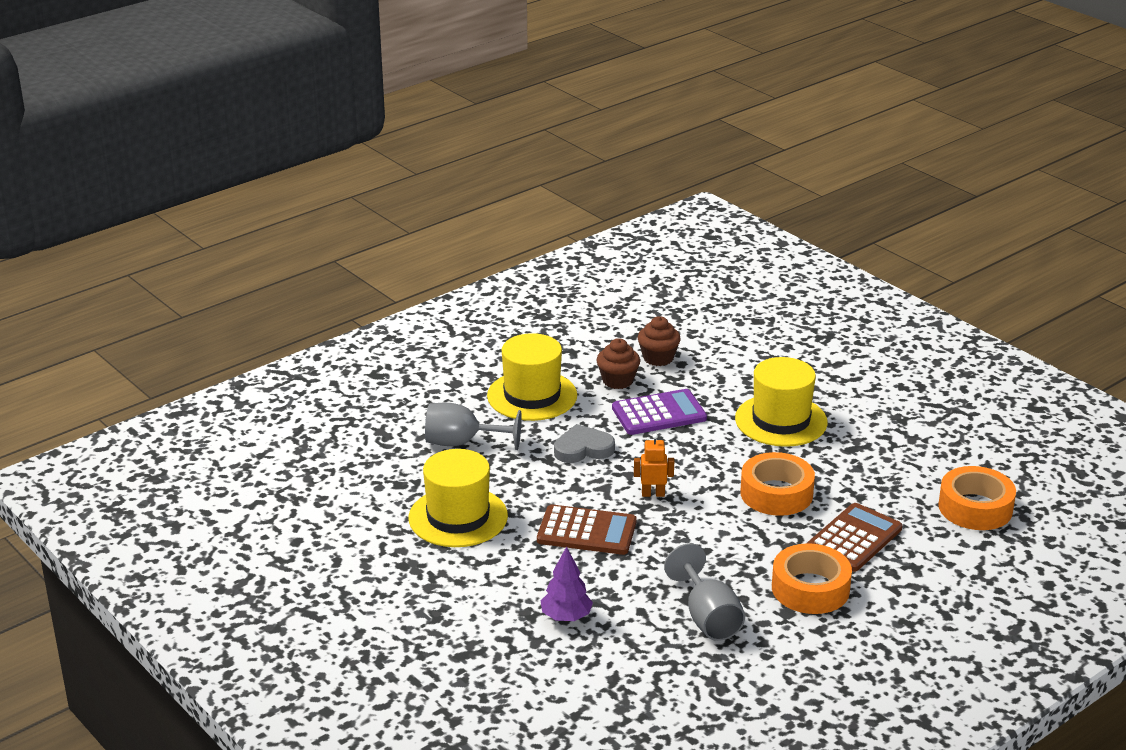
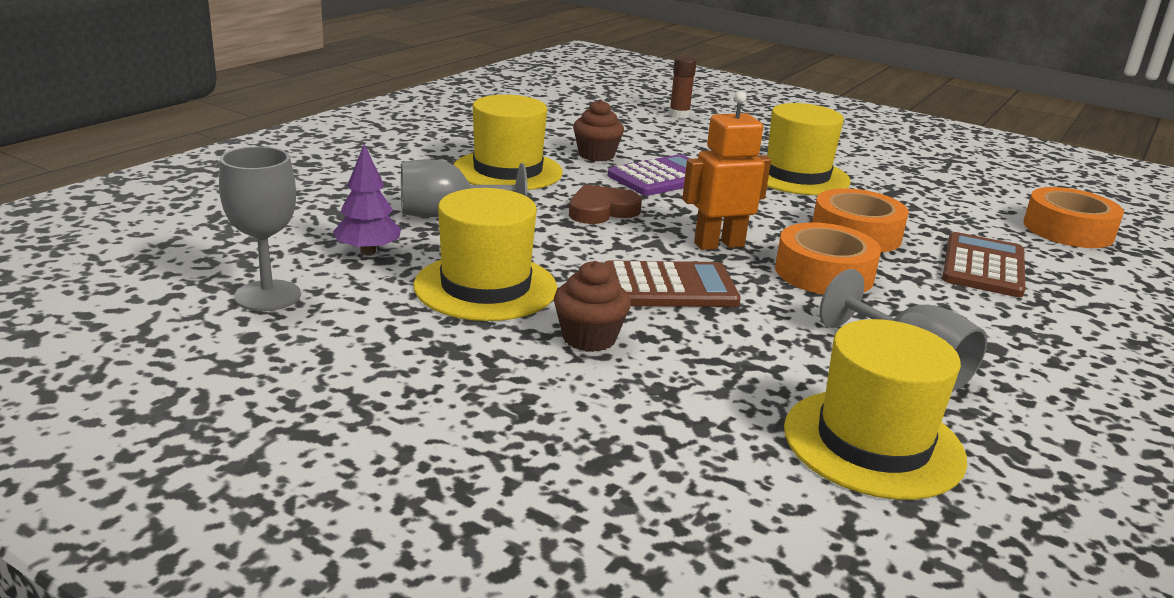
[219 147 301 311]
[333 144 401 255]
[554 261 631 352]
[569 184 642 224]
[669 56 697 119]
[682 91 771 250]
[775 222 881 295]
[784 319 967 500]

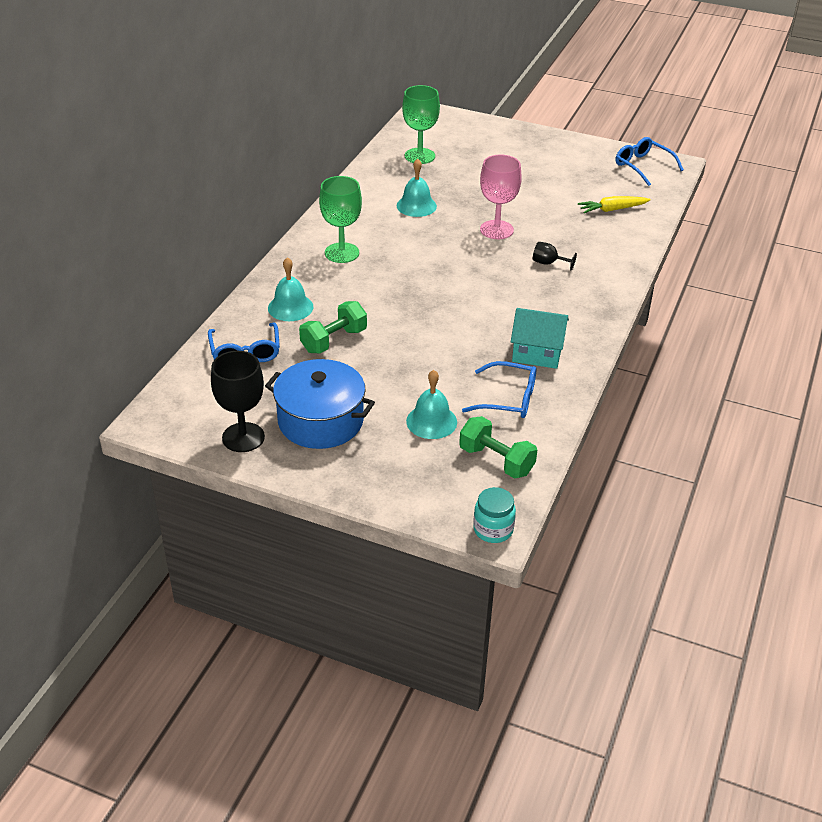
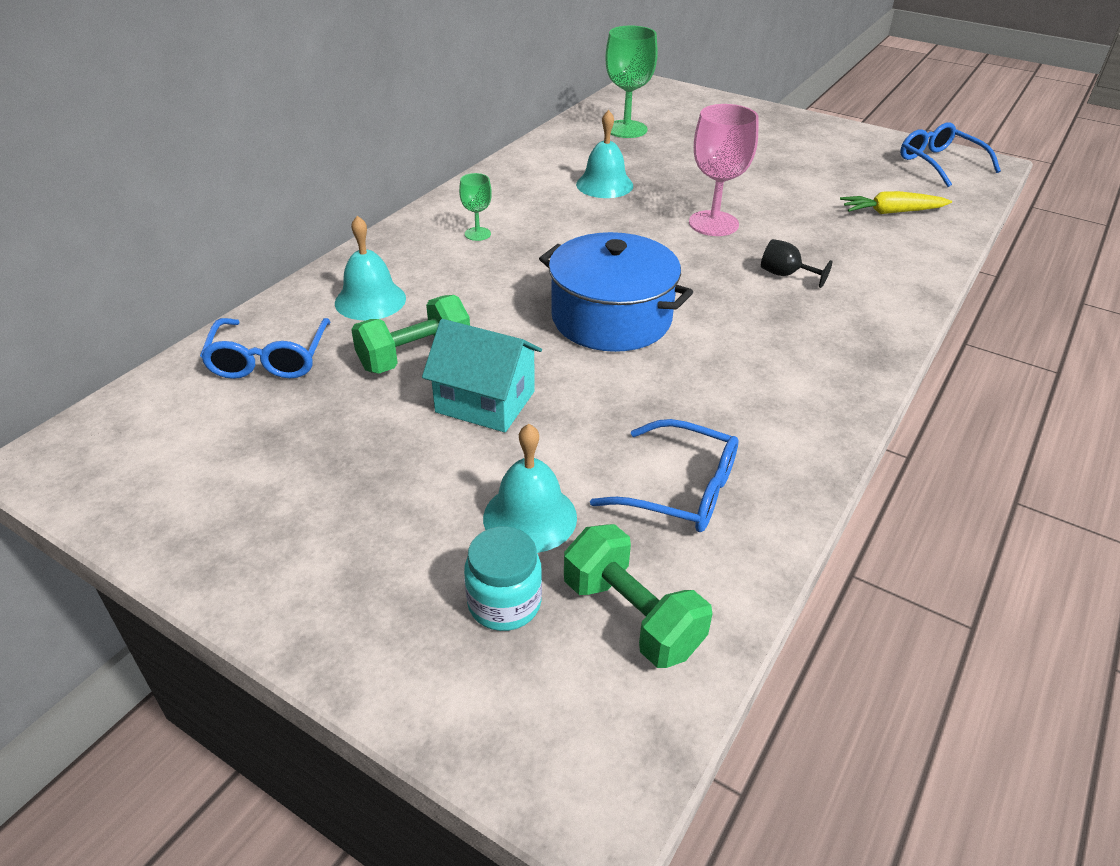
[422 319 542 433]
[459 173 492 241]
[464 526 542 631]
[539 232 693 352]
[211 351 265 452] (first image)

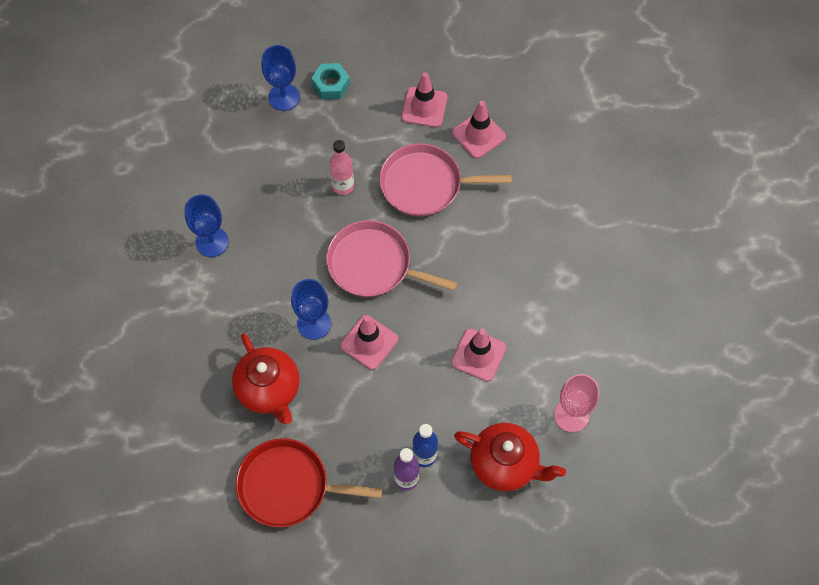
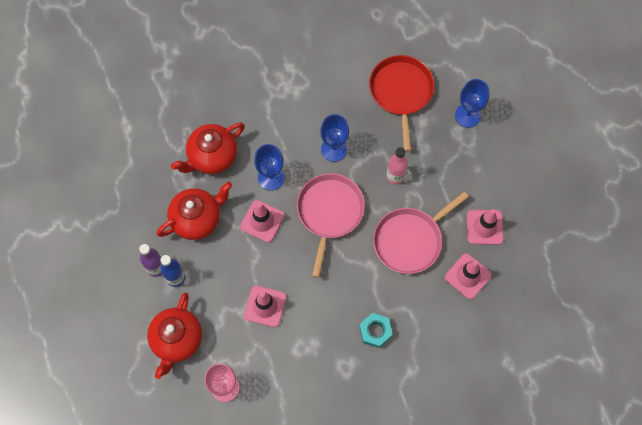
[157 182 232 240]
[320 114 349 162]
[359 313 393 348]
[369 55 434 152]
[373 192 469 274]

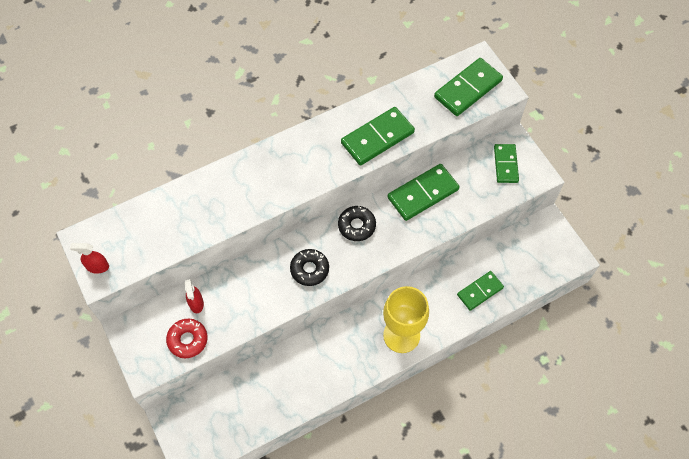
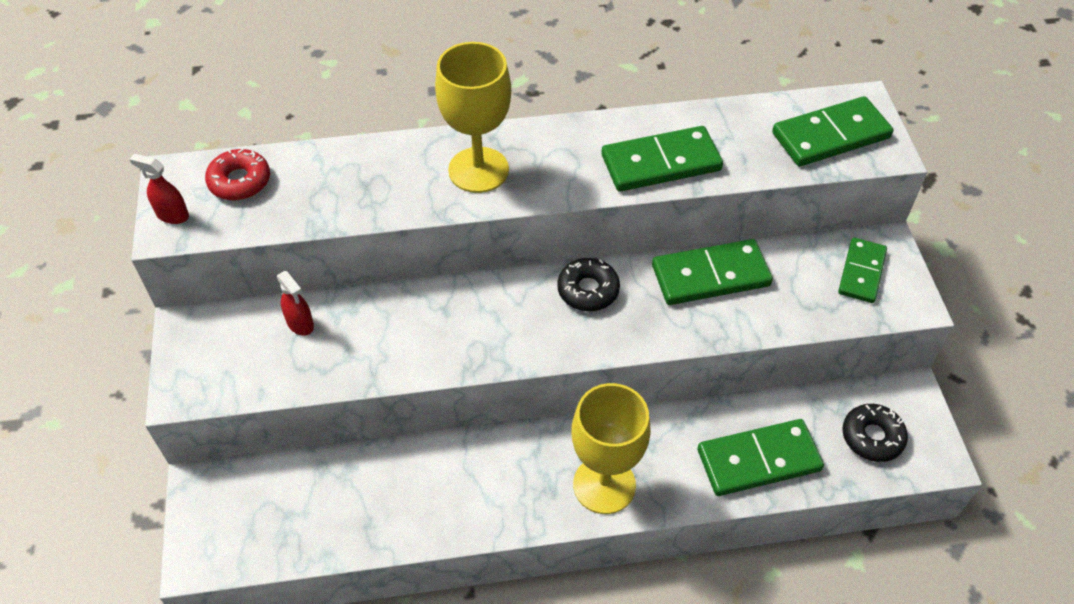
[205 149 270 200]
[277 271 314 336]
[435 42 511 193]
[697 419 824 496]
[843 404 908 462]

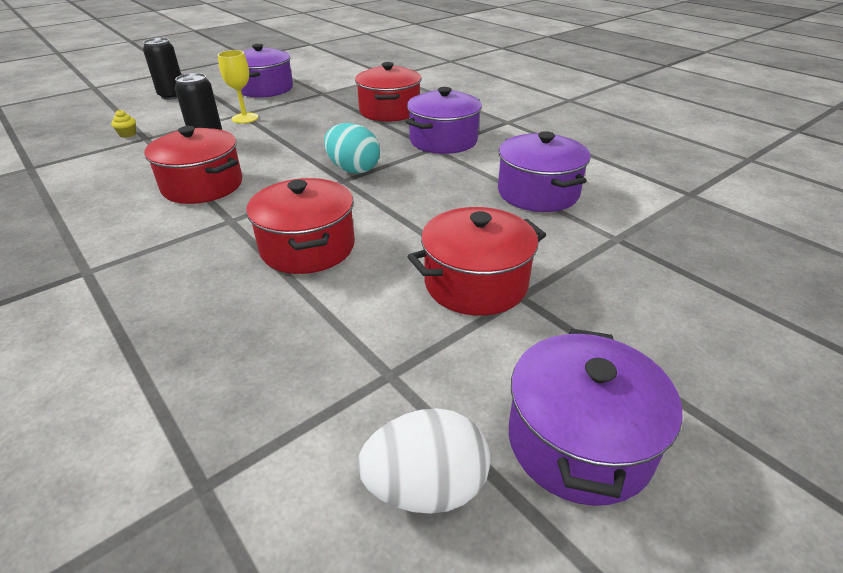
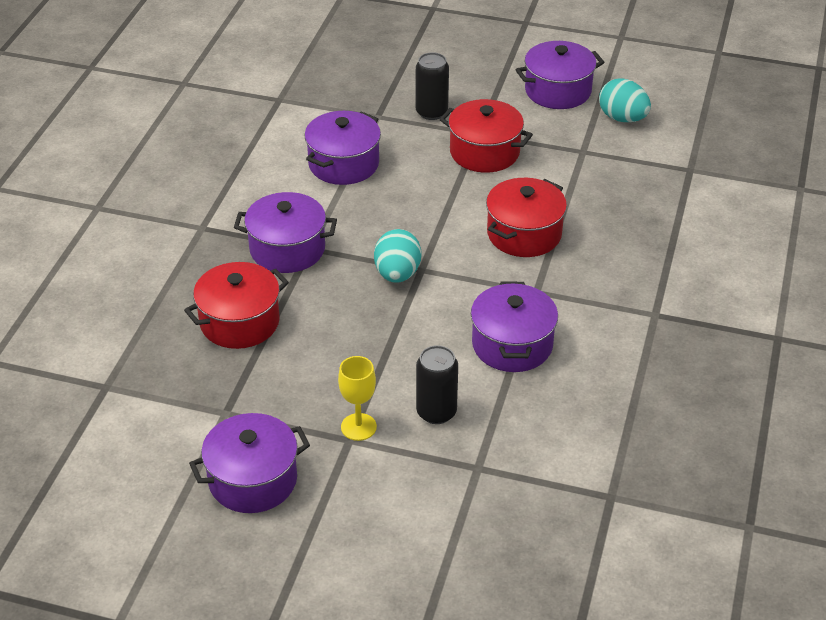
[416 52 449 120]
[471 281 558 372]
[599 78 651 122]
[111 110 136 138] (first image)

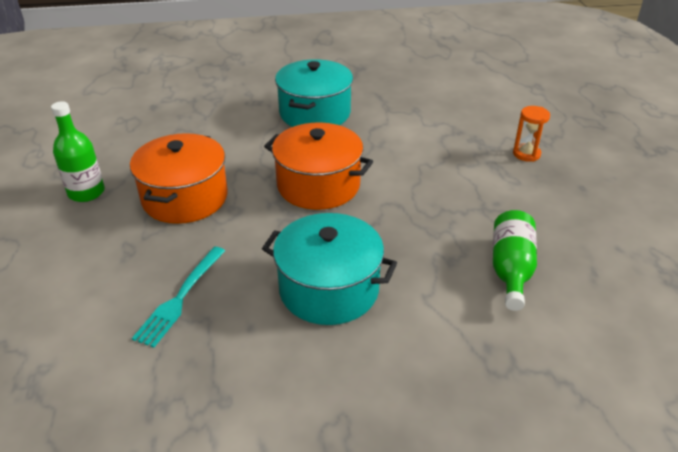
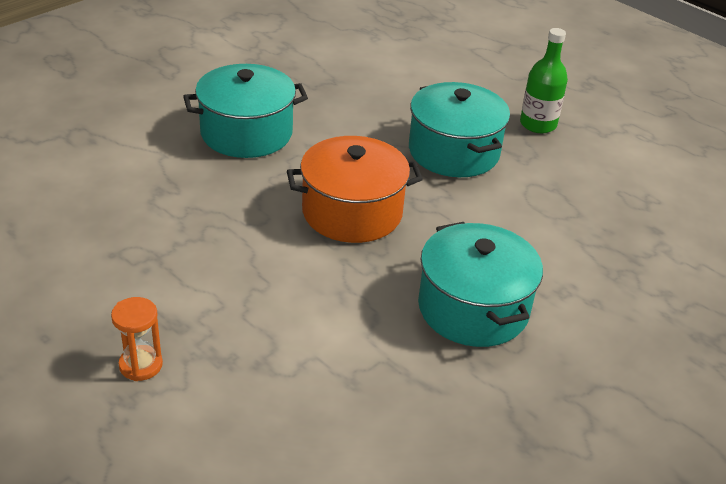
[409 82 510 177]
[132 247 225 348] (first image)
[493 210 537 311] (first image)

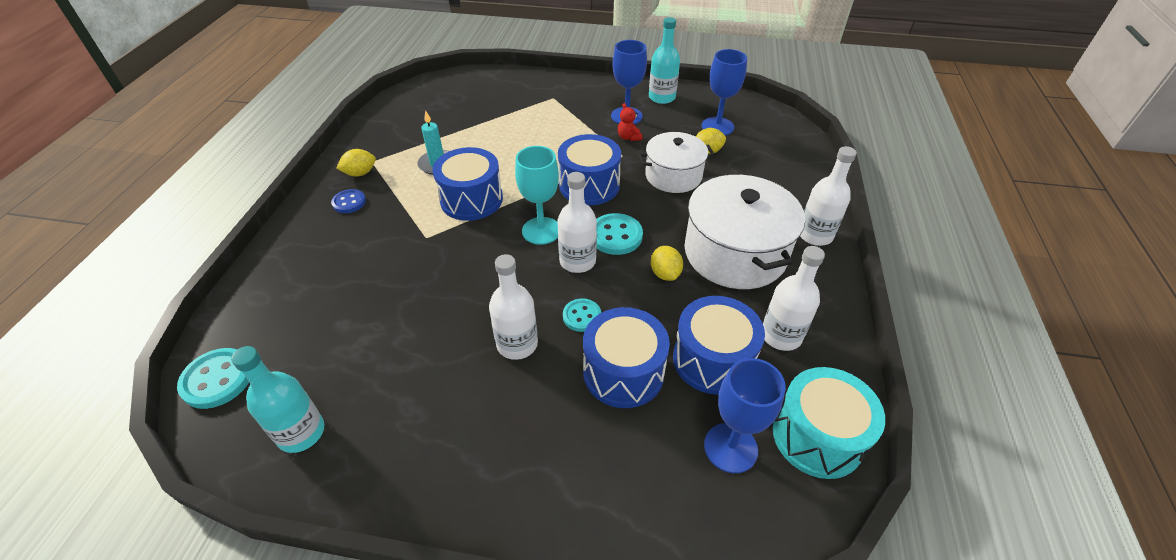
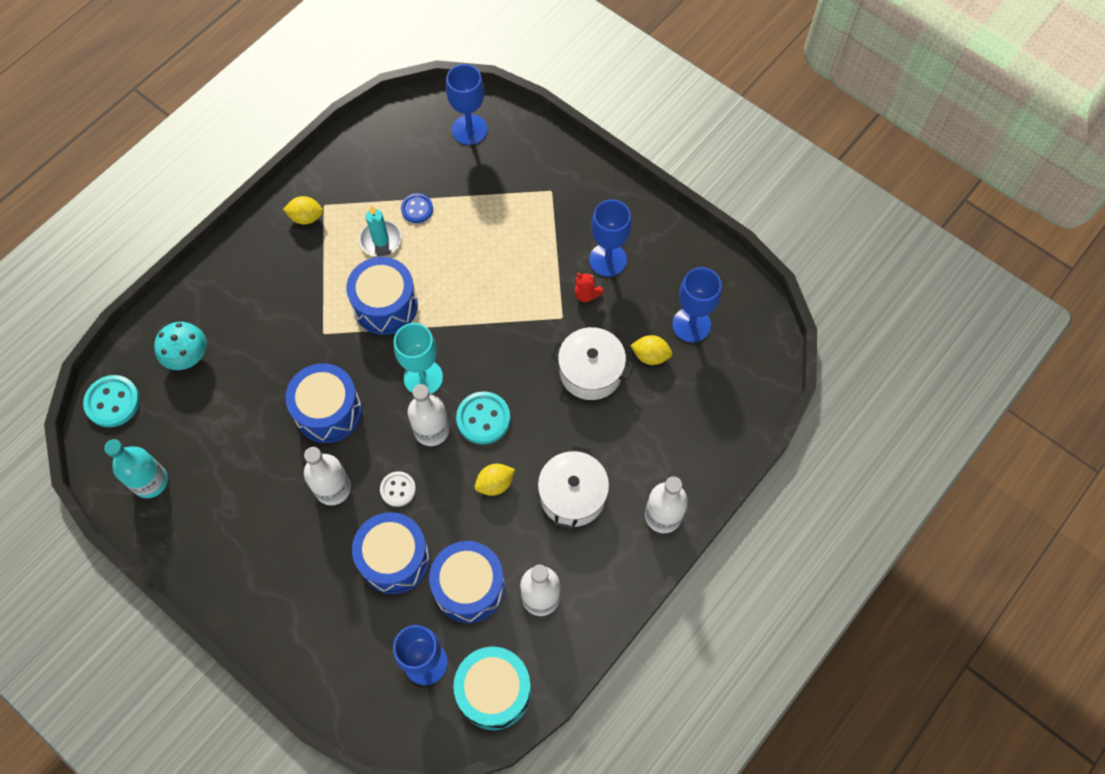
[154 322 207 370]
[285 363 362 443]
[380 471 416 507]
[401 193 433 223]
[446 64 488 145]
[475 464 515 496]
[538 445 609 530]
[574 273 604 302]
[649 17 680 104] (first image)

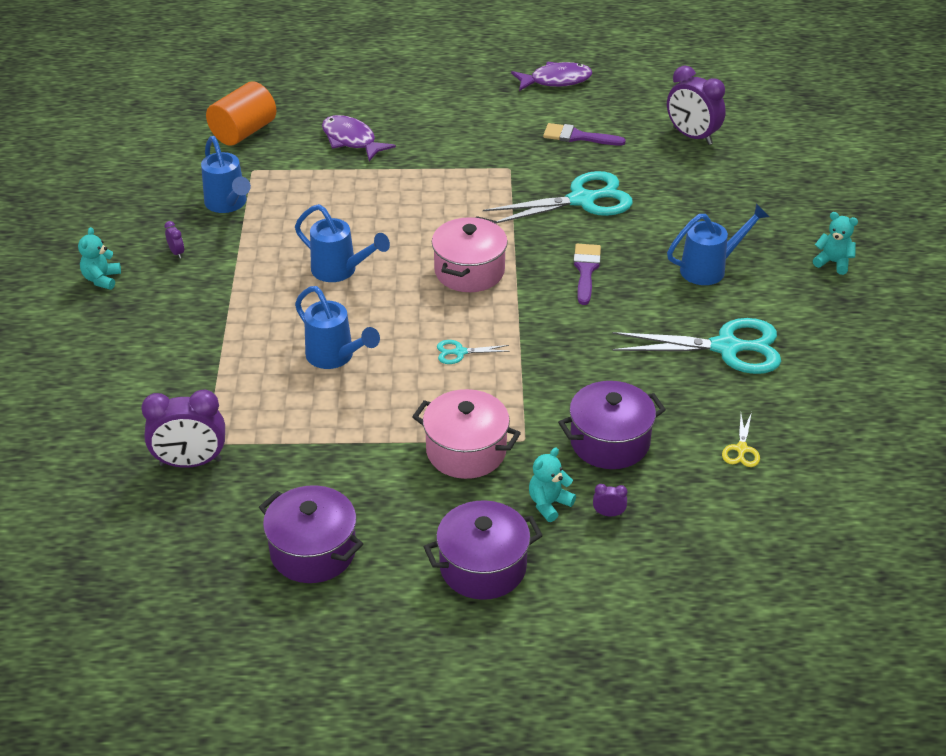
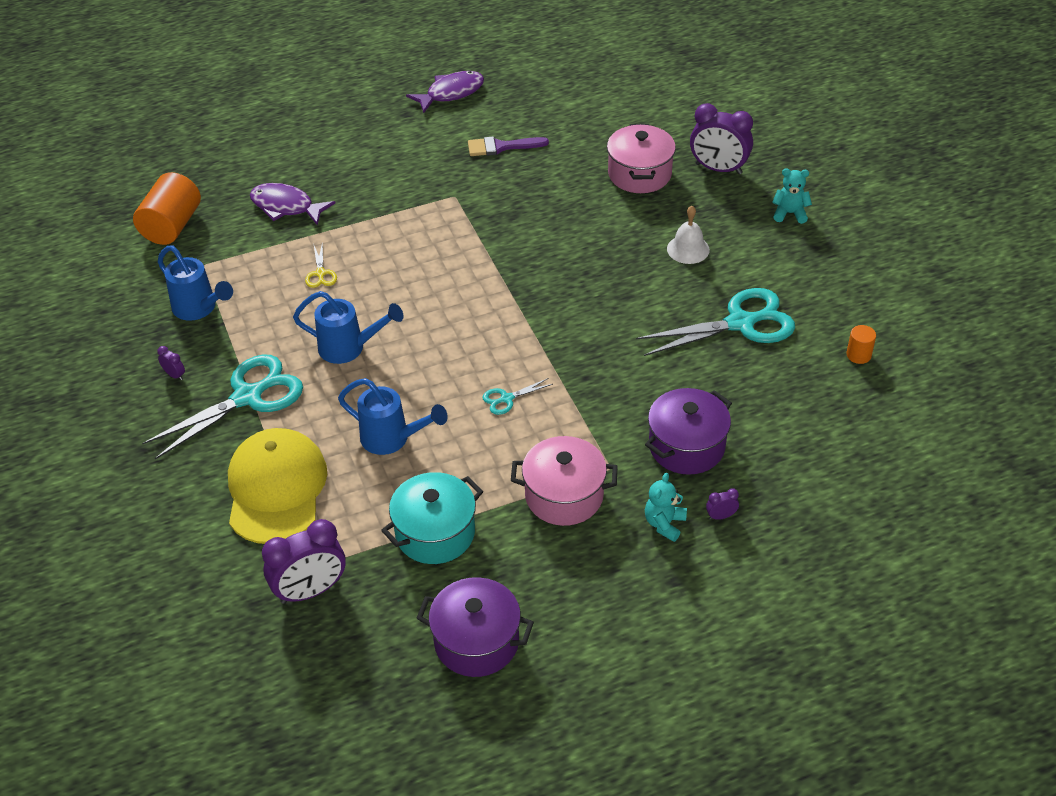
[142 355 303 460]
[228 428 327 544]
[305 243 337 288]
[381 472 483 564]
[607 124 676 193]
[667 206 710 264]
[690 103 753 174]
[846 325 876 364]
[78 227 121 290] (first image)
[424 500 543 600] (first image)
[573 244 601 305] (first image)

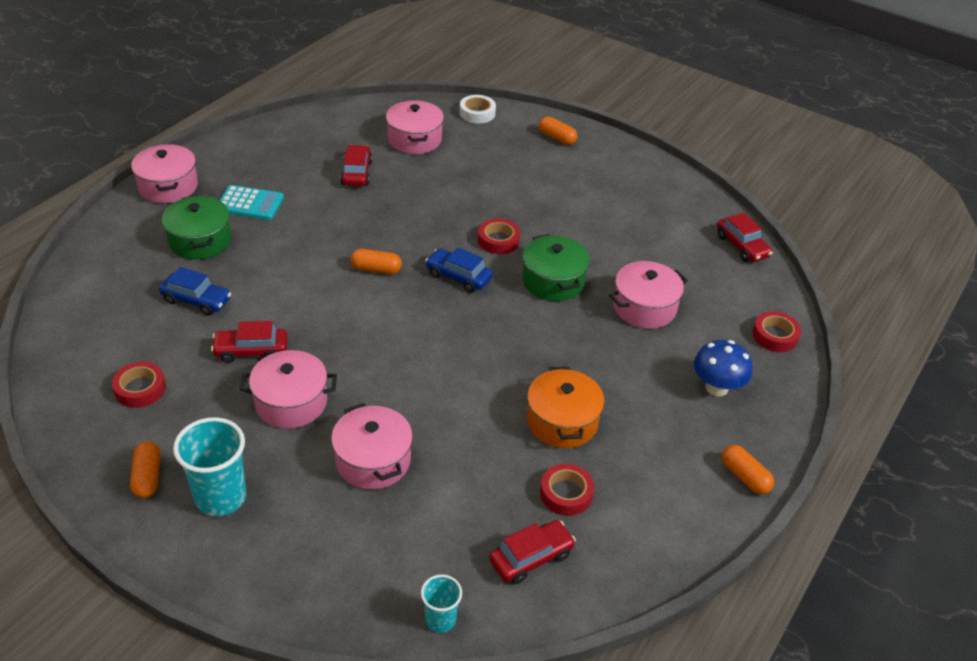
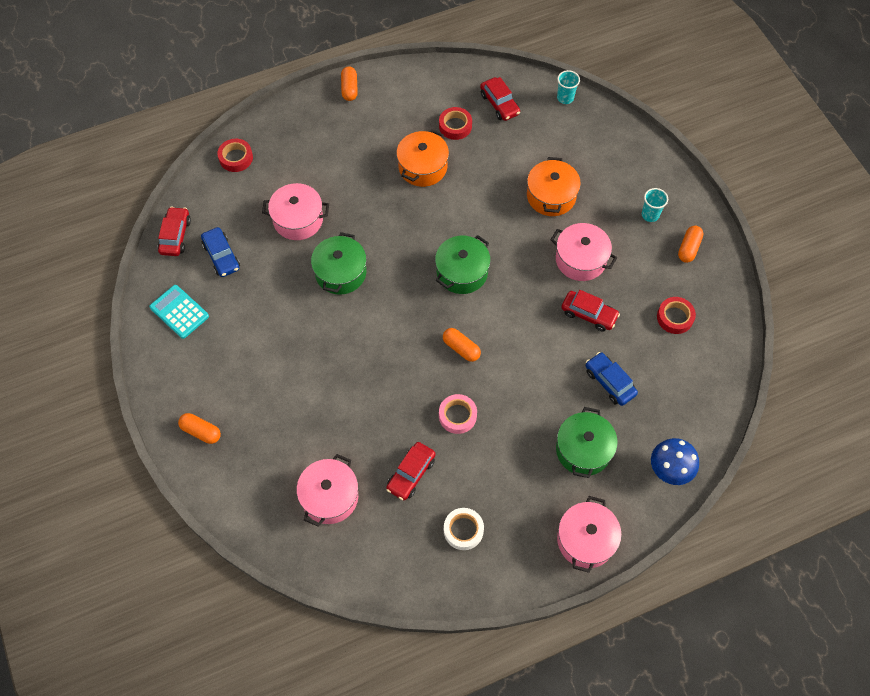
[149 285 209 339]
[178 413 221 444]
[201 227 240 277]
[435 235 491 294]
[439 394 477 434]
[444 508 484 550]
[480 77 520 121]
[527 157 581 216]
[642 188 668 222]
[651 438 699 485]
[478 218 520 254] (first image)

